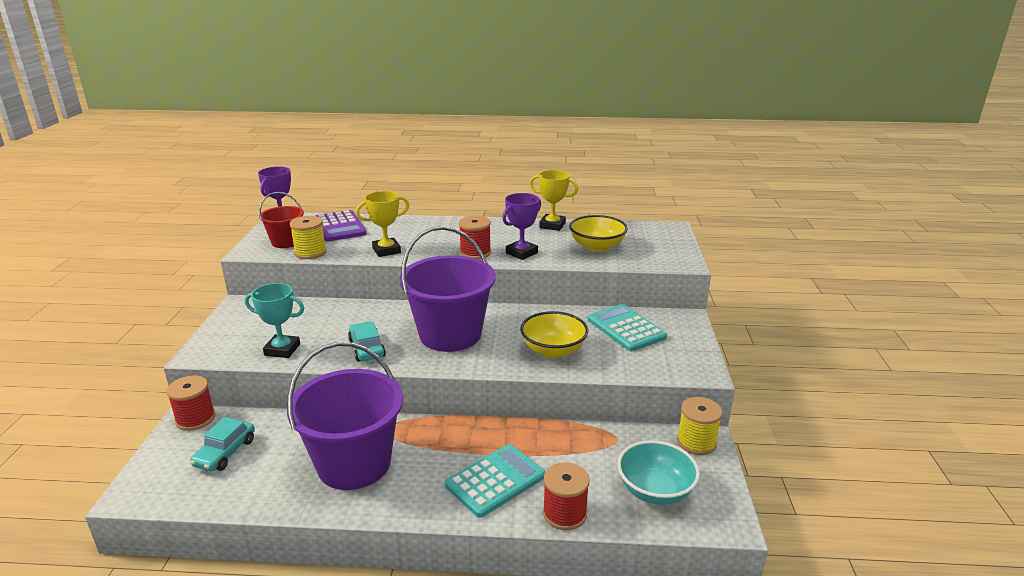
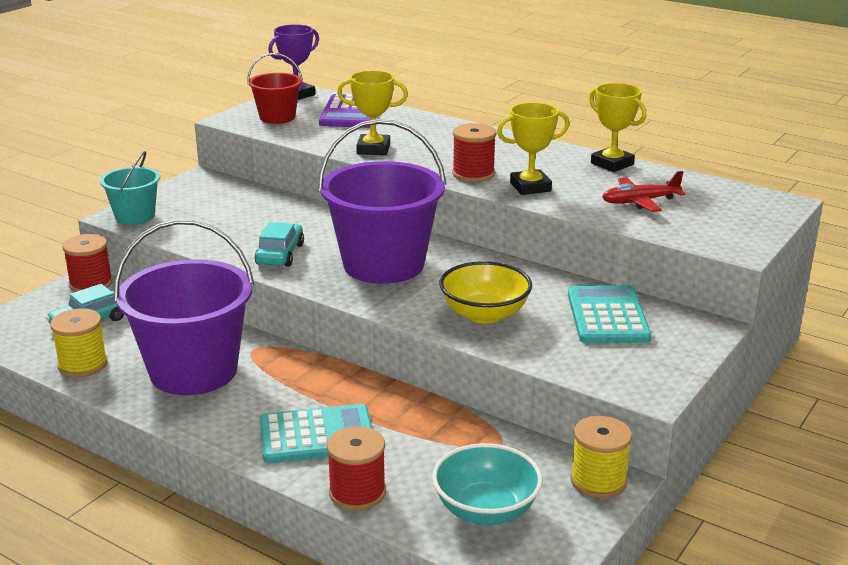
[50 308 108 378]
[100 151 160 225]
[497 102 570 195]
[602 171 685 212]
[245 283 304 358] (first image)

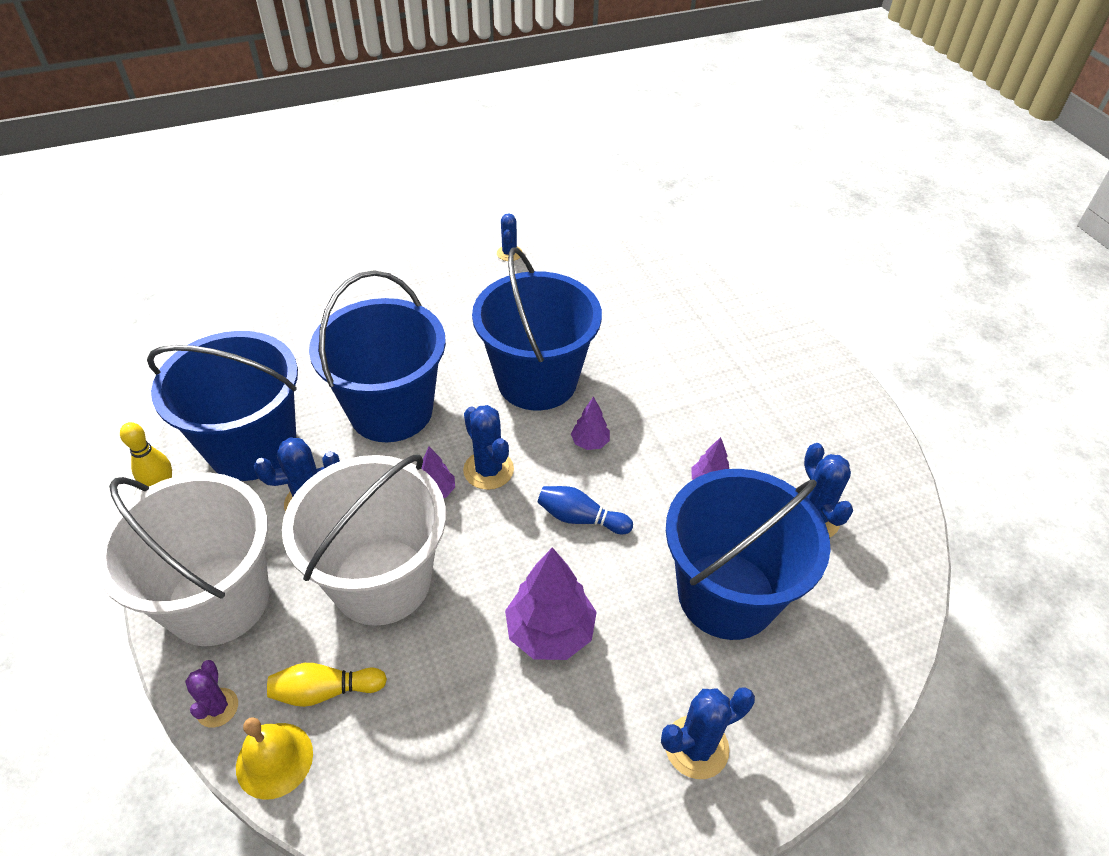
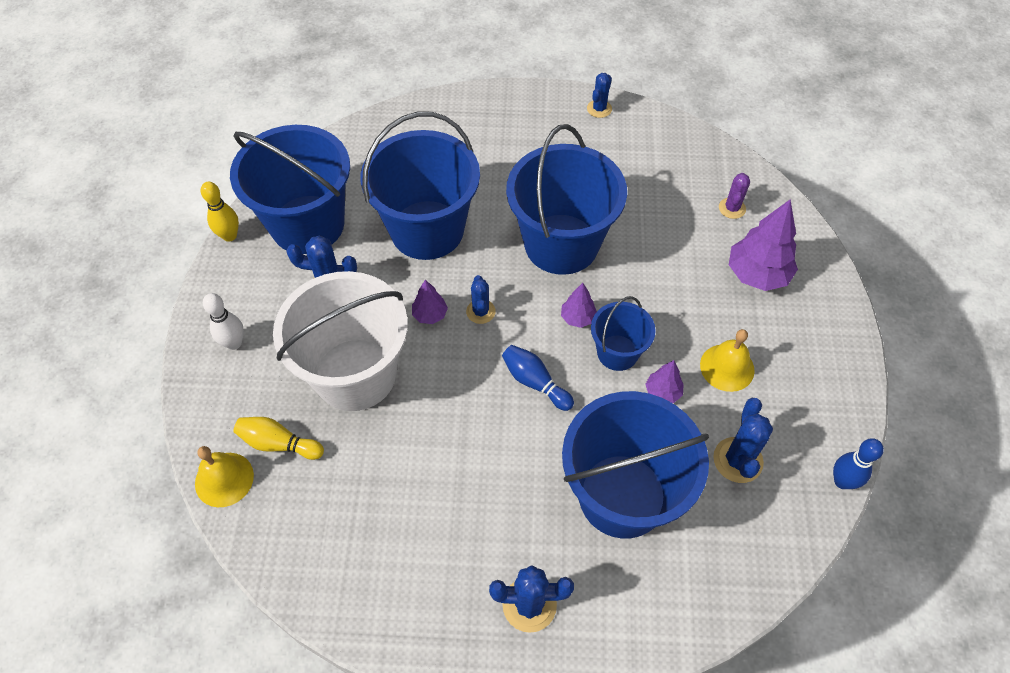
[203 293 244 350]
[466 275 496 324]
[591 296 656 371]
[700 329 755 392]
[719 173 750 219]
[729 200 798 291]
[833 438 884 489]

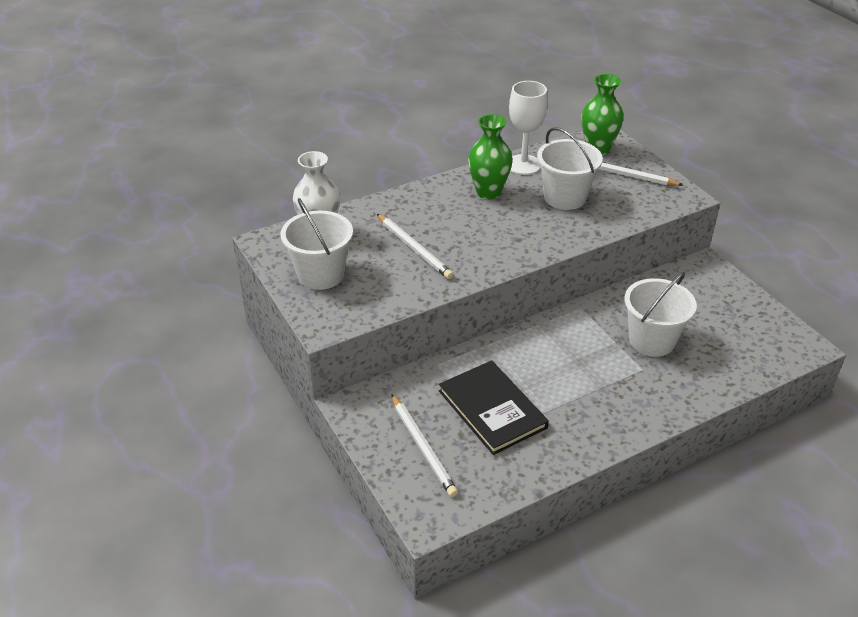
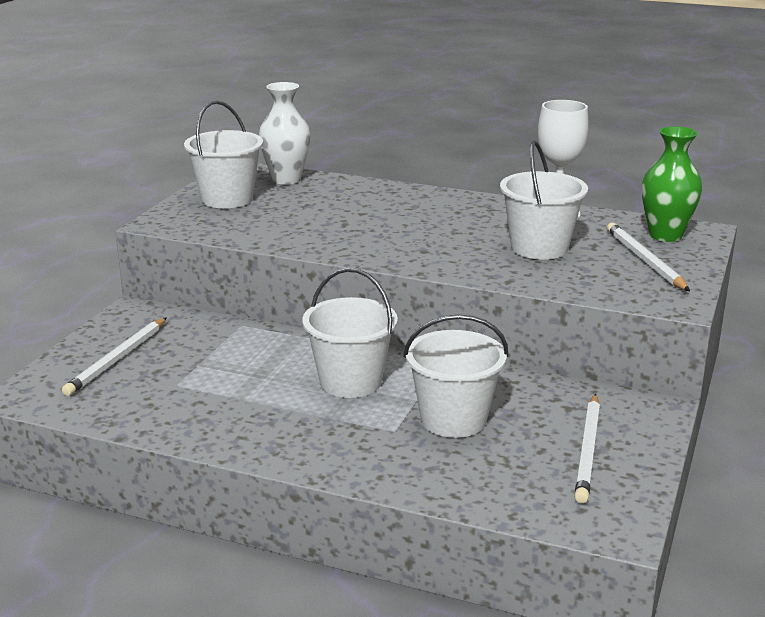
[302 268 398 398]
[575 394 600 503]
[439 360 549 455] (first image)
[468 114 513 199] (first image)

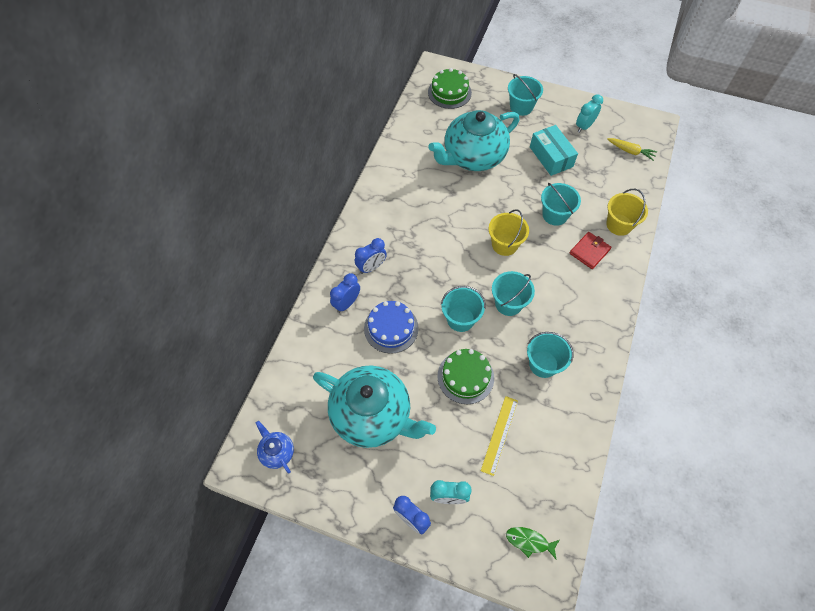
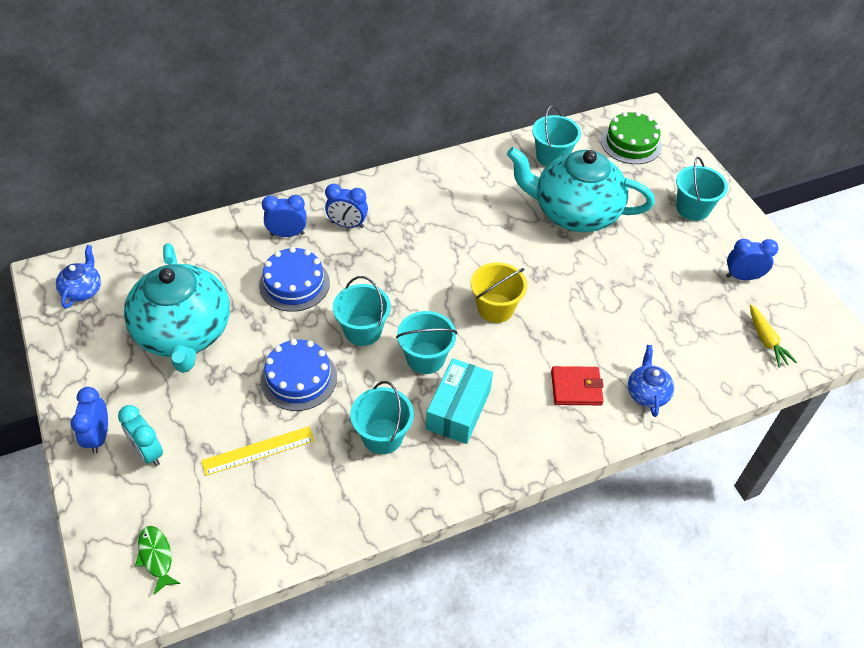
[260 339 337 411]
[426 358 493 444]
[532 105 581 166]
[628 345 674 417]
[726 239 779 280]

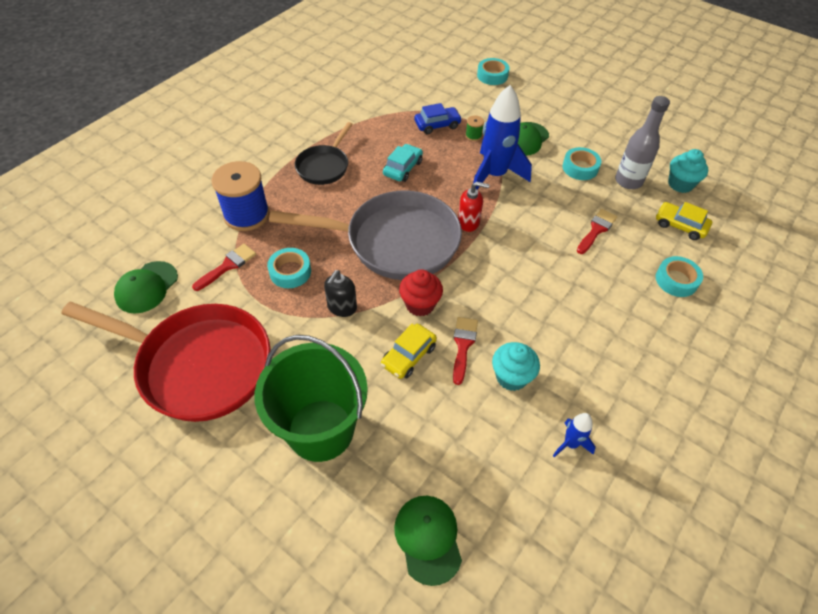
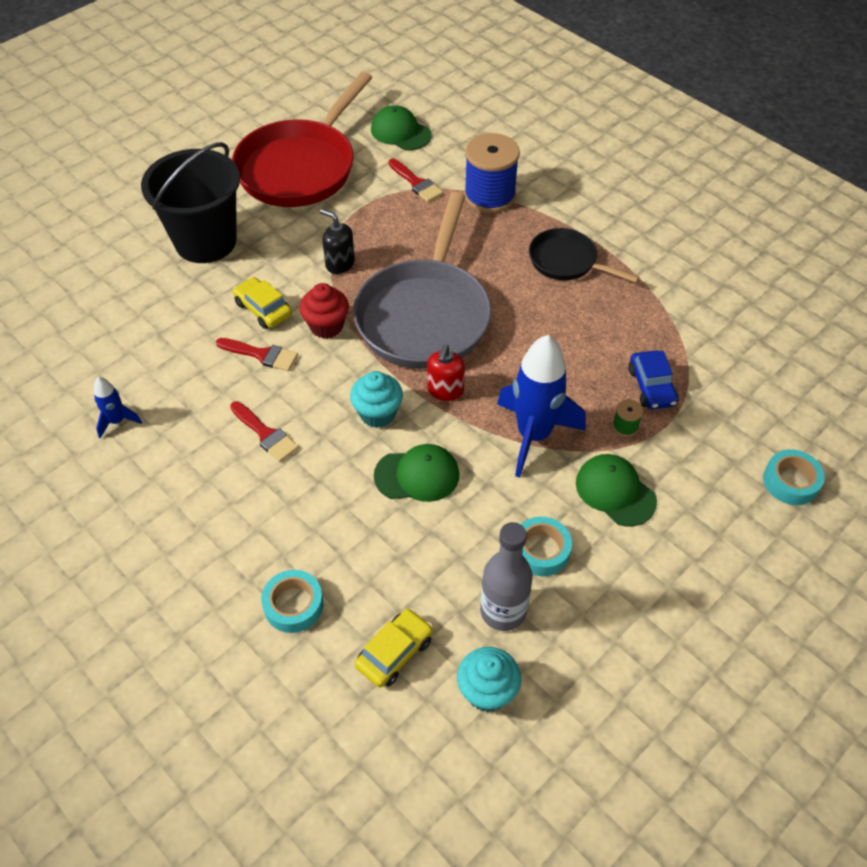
[141 142 240 263]
[230 401 299 462]
[350 371 403 428]
[374 444 459 502]
[267 248 311 288] (first image)
[383 144 423 182] (first image)

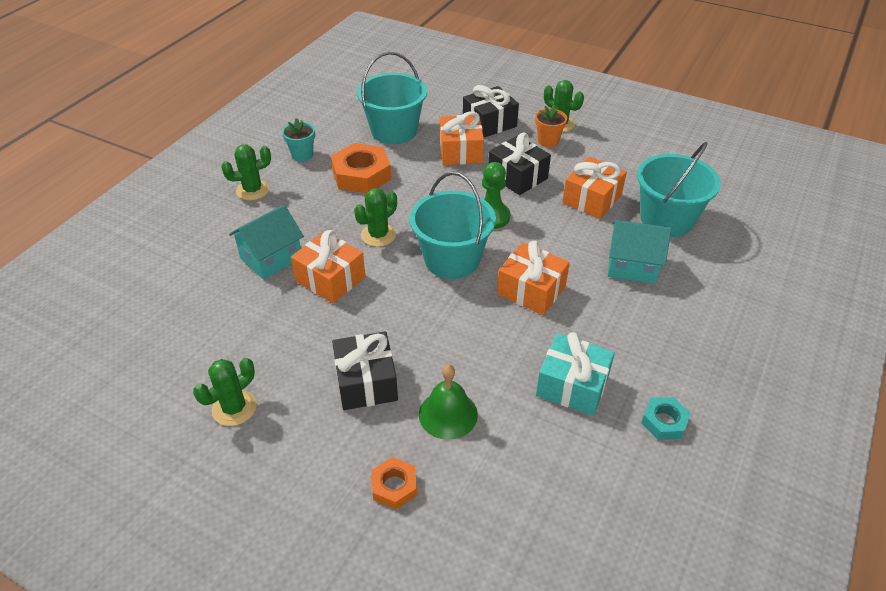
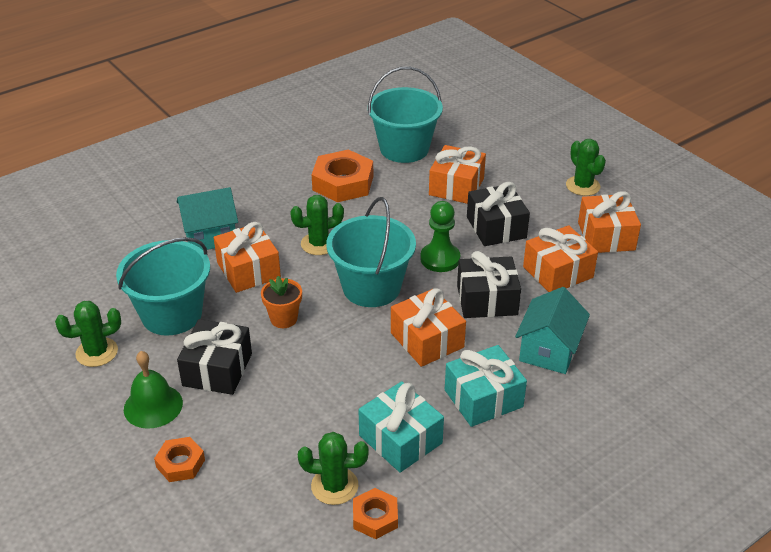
[116 237 210 336]
[124 351 183 429]
[261 276 302 328]
[298 432 369 505]
[353 488 398 539]
[445 345 527 427]
[457 251 521 318]
[515 287 590 374]
[578 191 641 253]
[282 118 315 161] (first image)
[641 397 691 440] (first image)

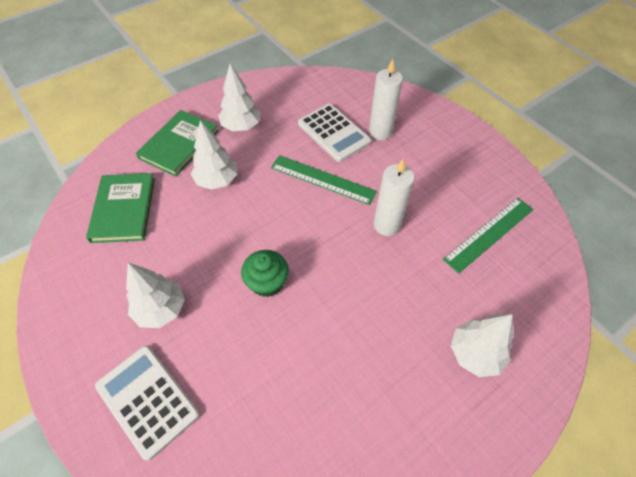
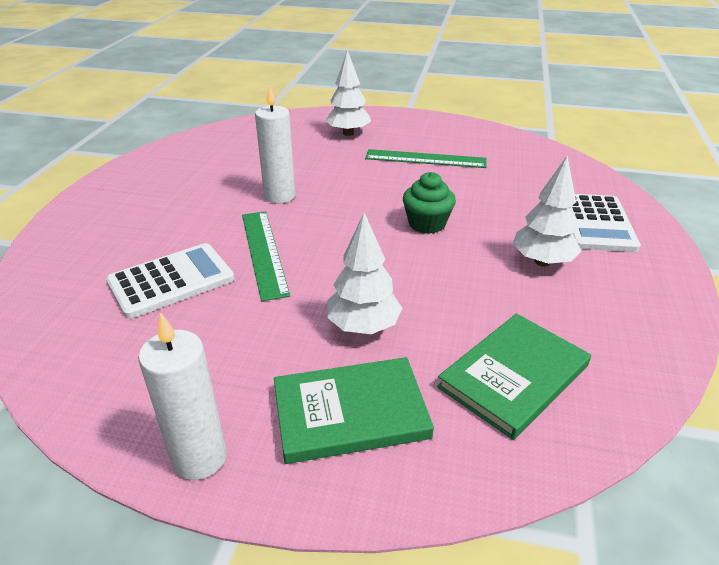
[106 243 235 319]
[138 312 227 480]
[365 149 486 168]
[218 64 261 131] (first image)

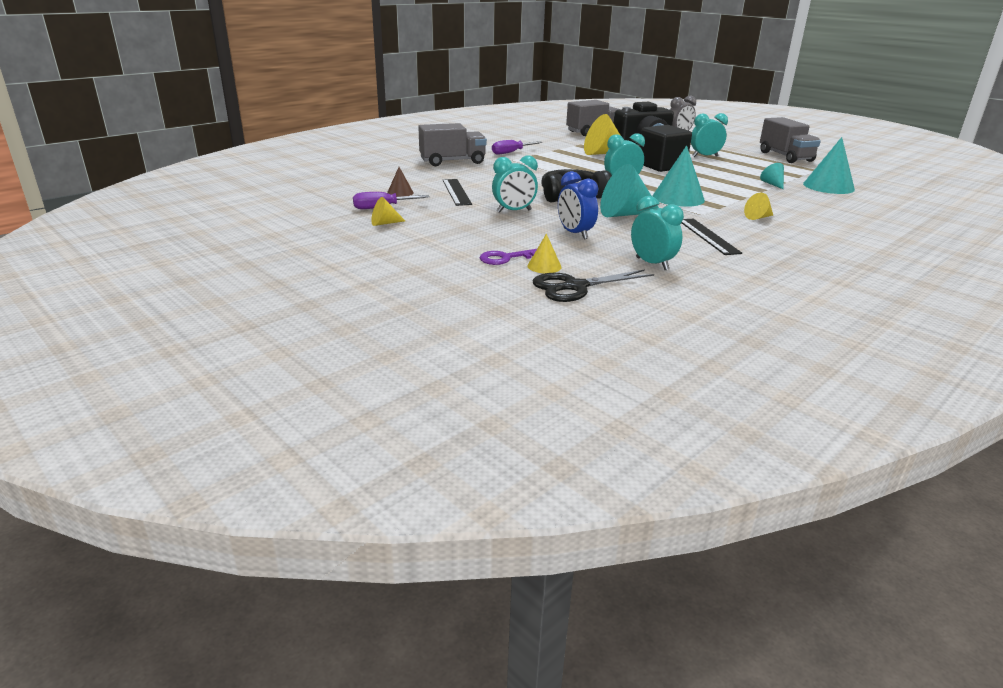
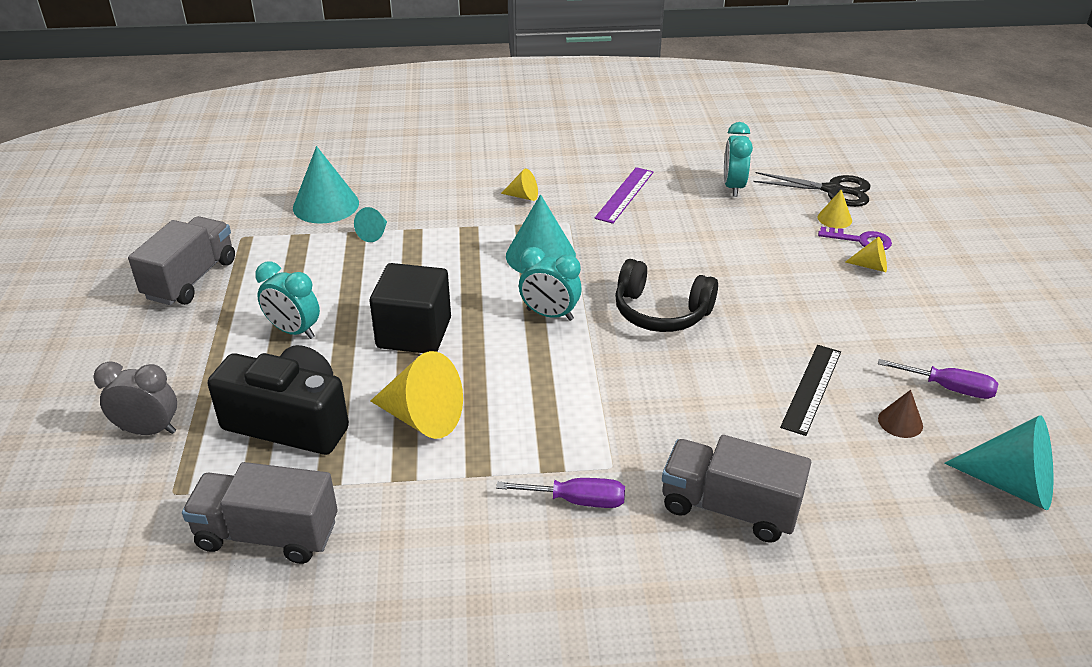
[594 167 654 224]
[845 236 887 272]
[944 415 1053 510]
[492 155 538 213] (first image)
[558 171 598 239] (first image)

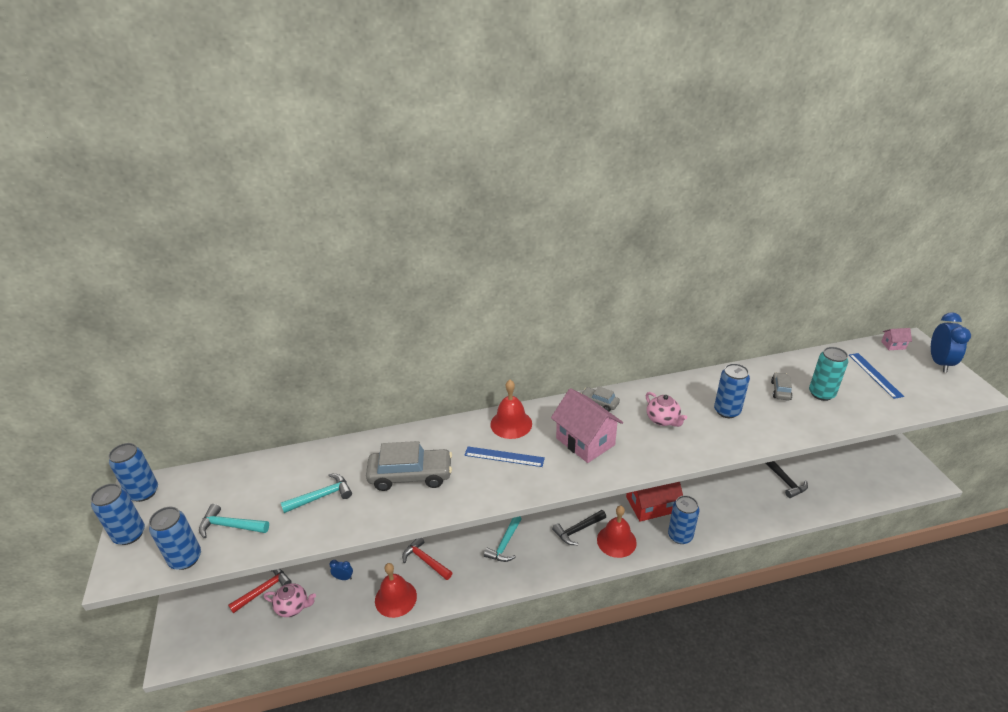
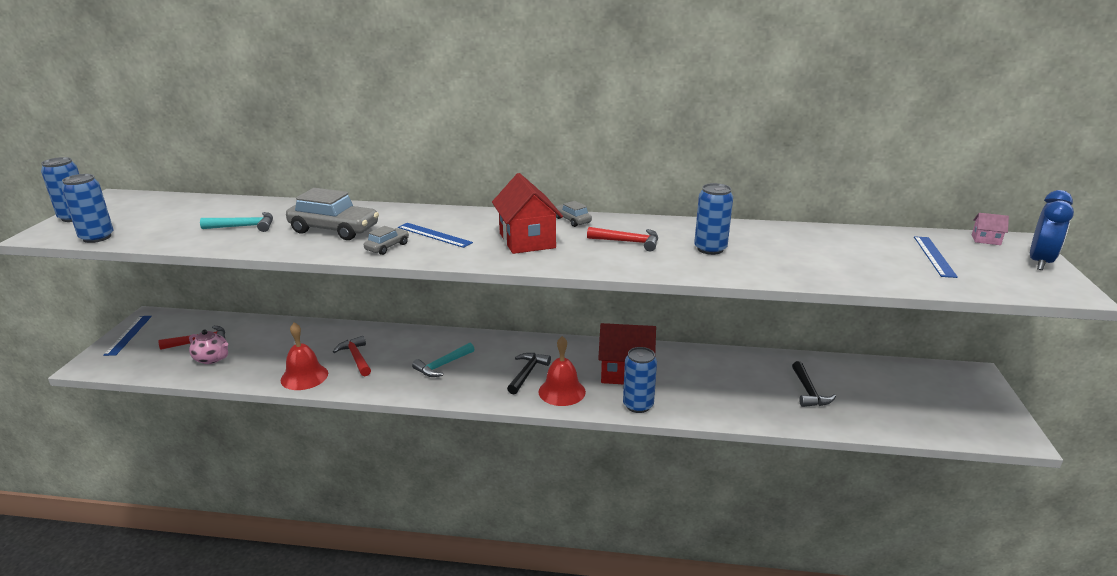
[103 316 152 356]
[364 226 409 255]
[492 173 563 254]
[507 353 551 394]
[587 227 658 251]
[108 443 158 502] (first image)
[199 504 269 539] (first image)
[329 560 353 580] (first image)
[490 380 532 439] (first image)
[809 347 848 401] (first image)

